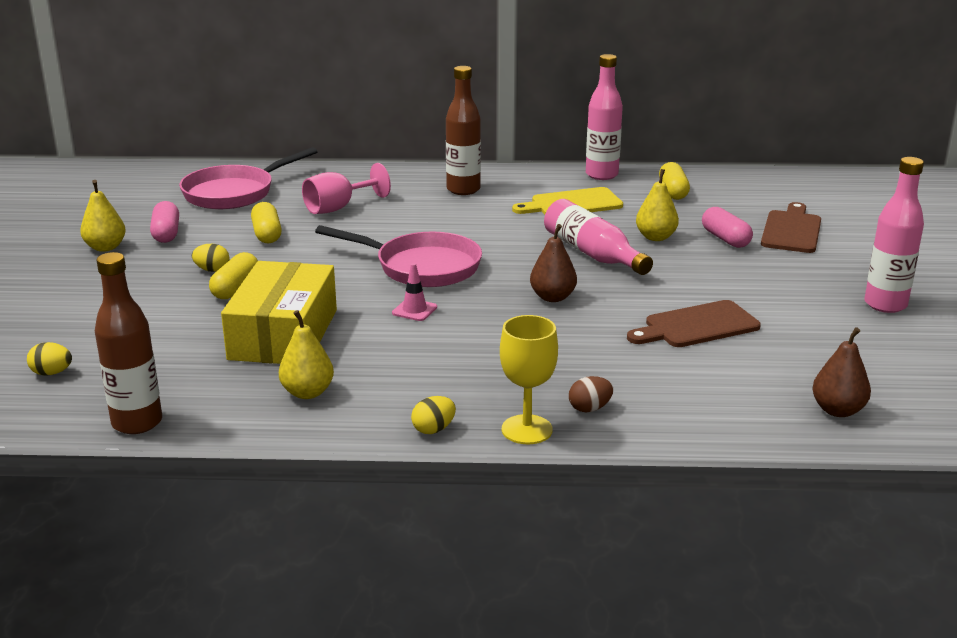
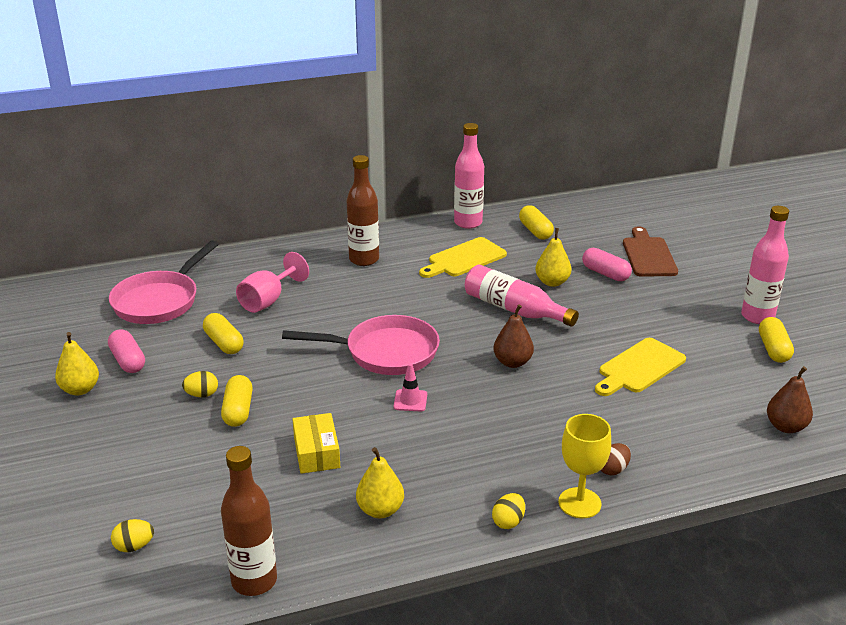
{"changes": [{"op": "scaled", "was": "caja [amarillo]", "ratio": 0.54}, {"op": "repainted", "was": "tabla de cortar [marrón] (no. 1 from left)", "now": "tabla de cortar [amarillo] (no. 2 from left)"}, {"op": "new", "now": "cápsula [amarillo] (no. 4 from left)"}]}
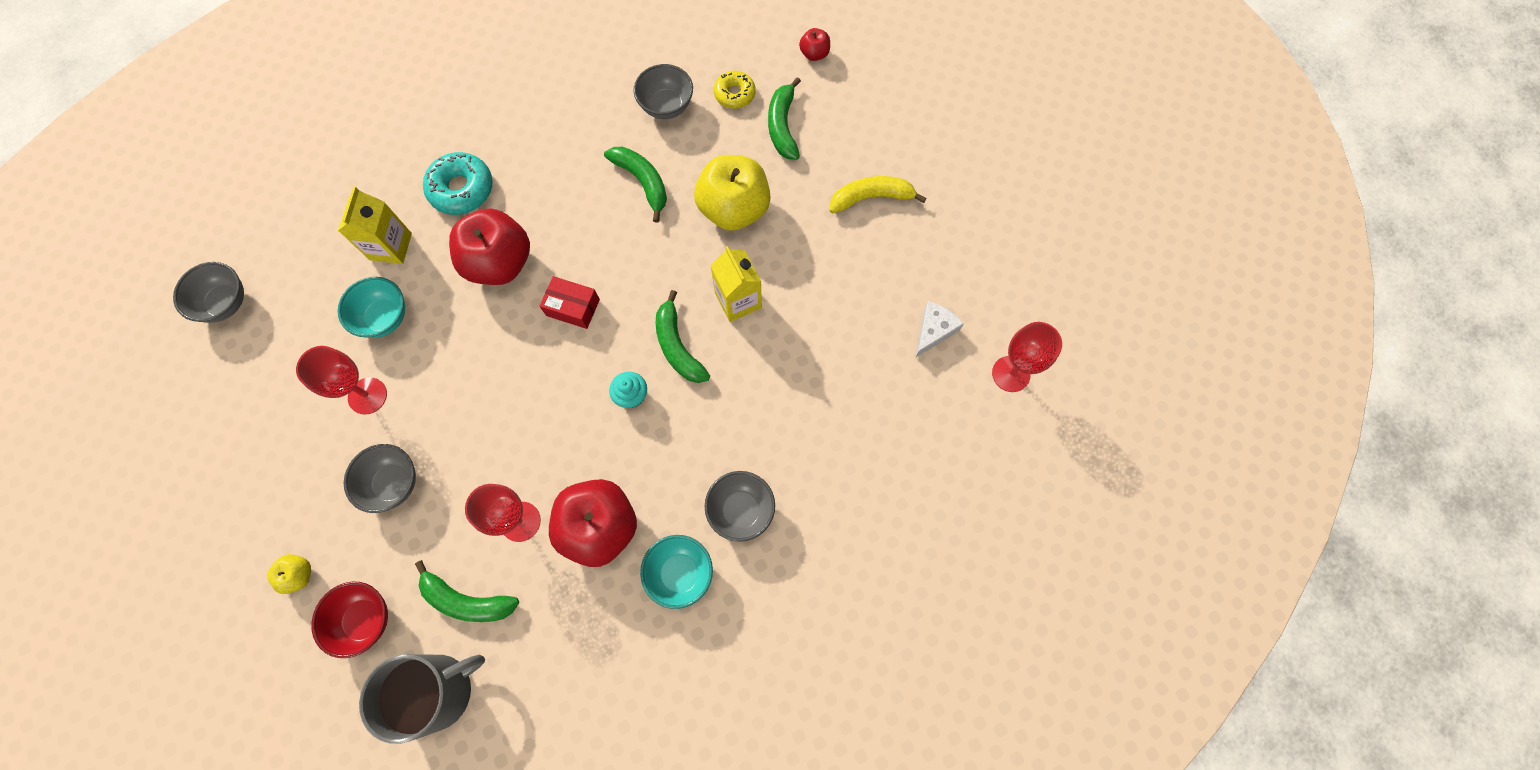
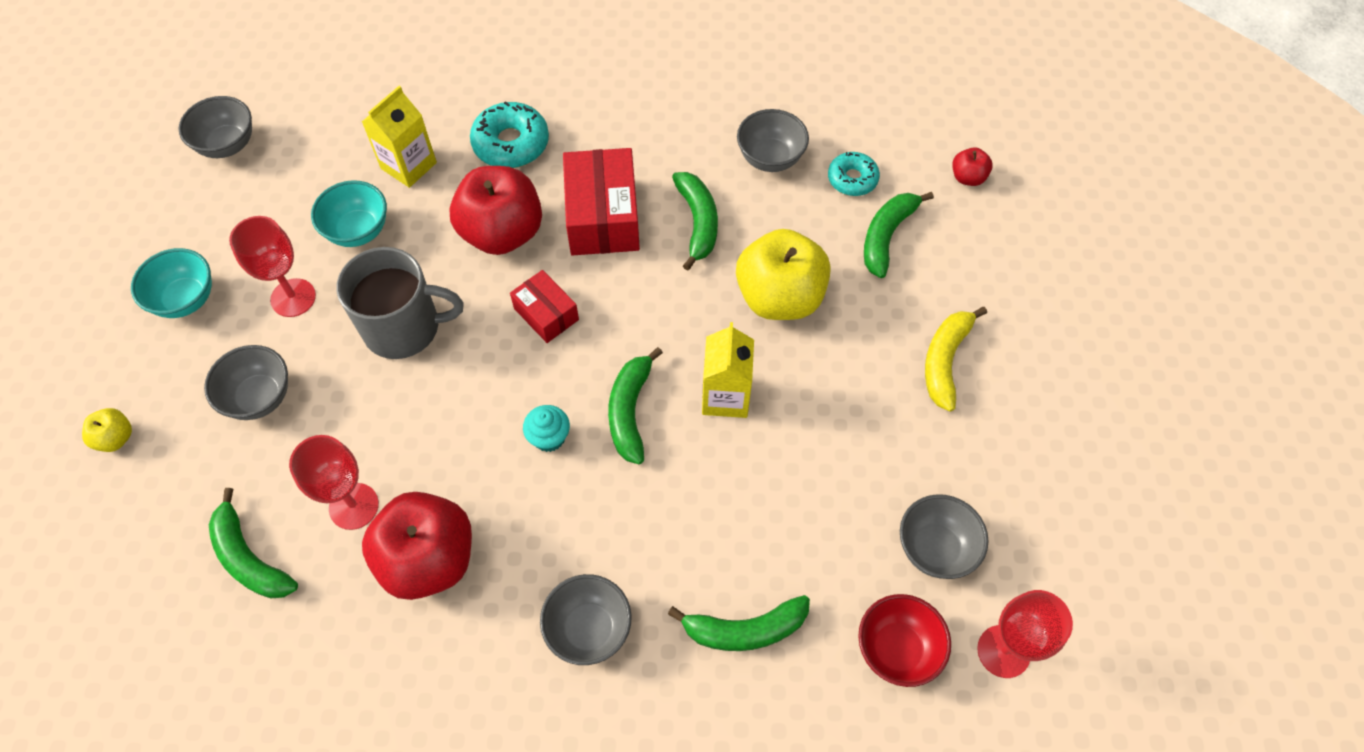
{"changes": [{"op": "repainted", "was": "rosquilla [amarillo]", "now": "rosquilla [turquesa] (no. 2 from left)"}, {"op": "rotated", "was": "plátano [amarillo]", "clockwise": -90}, {"op": "swapped", "was": "queso [blanco]", "now": "cuenco [gris] (no. 5 from left)"}, {"op": "shifted", "was": "cuenco [turquesa] (no. 2 from left in the first image)", "now": "cuenco [turquesa] (no. 1 from left)"}, {"op": "shifted", "was": "cuenco [rojo]"}, {"op": "shifted", "was": "taza [gris]"}, {"op": "new", "now": "caja [rojo] (no. 2 from left)"}, {"op": "new", "now": "plátano [verde] (no. 4 from left)"}]}
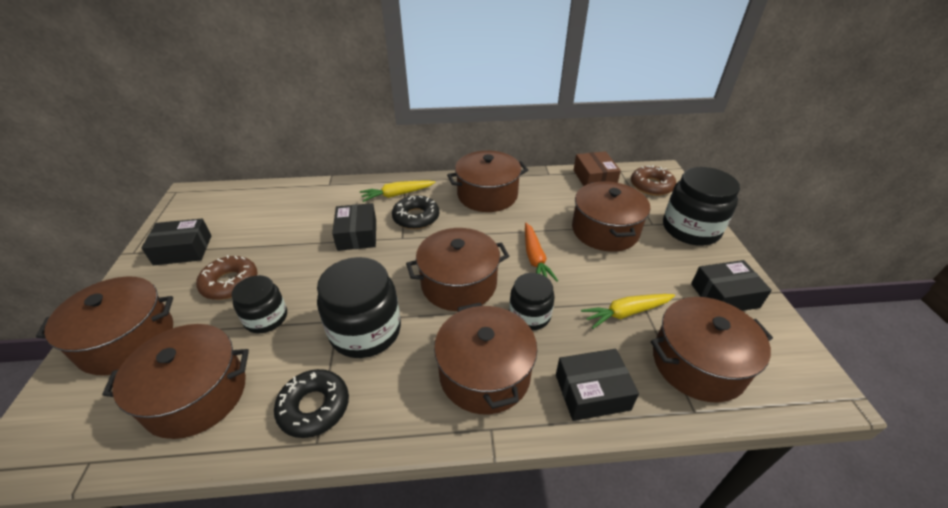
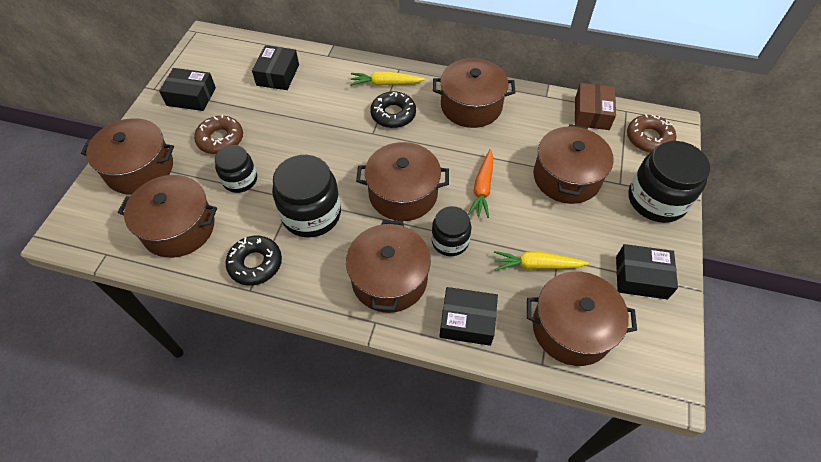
{"changes": [{"op": "shifted", "was": "caja [negro] (no. 2 from left)"}]}
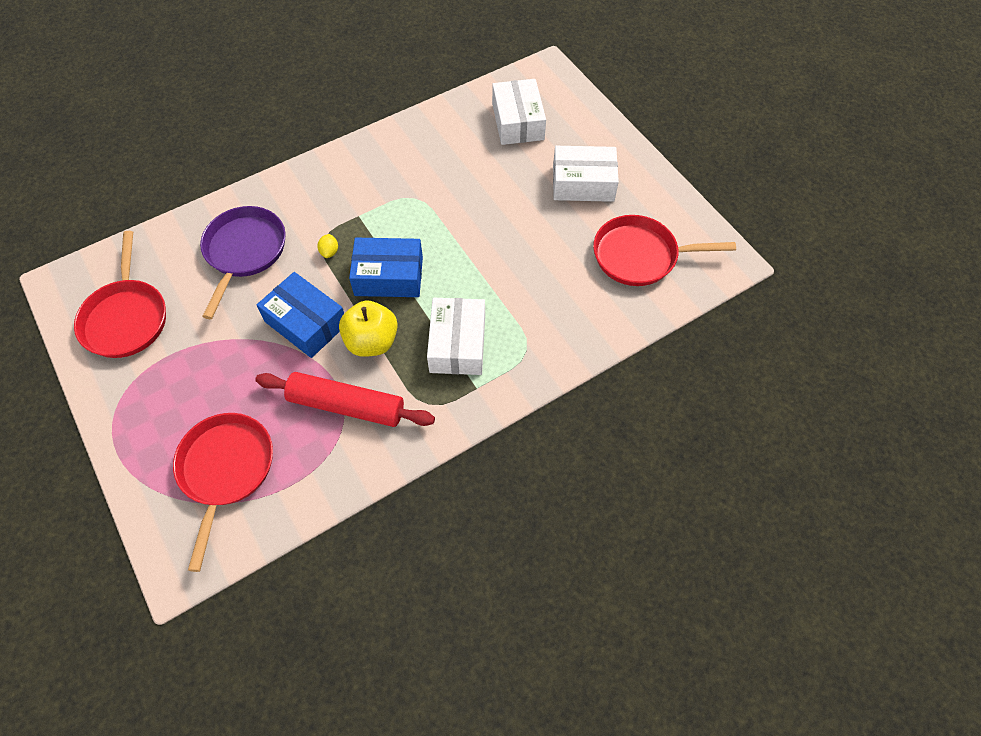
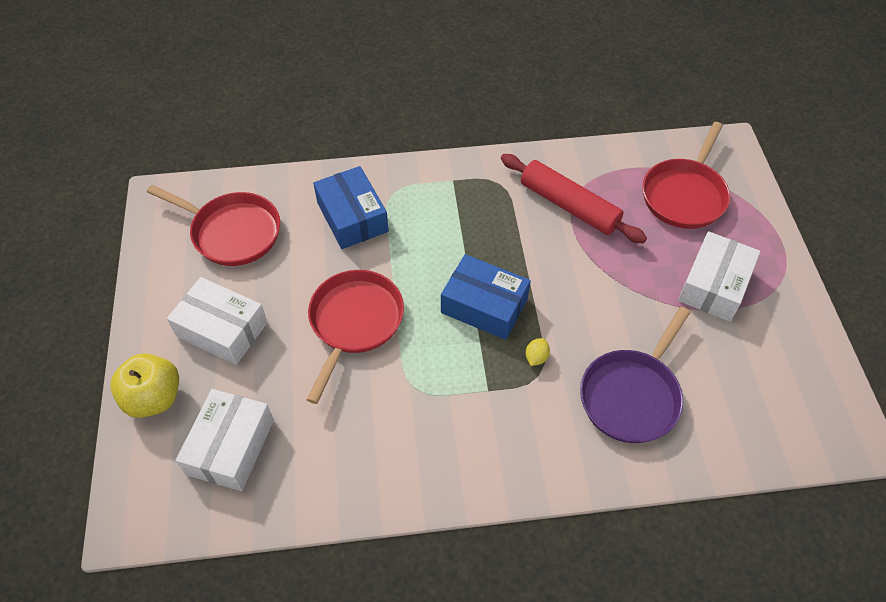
{"changes": [{"op": "shifted", "was": "sartén [rojo] (no. 1 from left in the first image)", "now": "sartén [rojo] (no. 2 from left)"}, {"op": "shifted", "was": "caja [azul] (no. 1 from left)"}, {"op": "shifted", "was": "caja [blanco] (no. 1 from left in the first image)", "now": "caja [blanco] (no. 3 from left)"}, {"op": "shifted", "was": "manzana [amarillo]"}]}
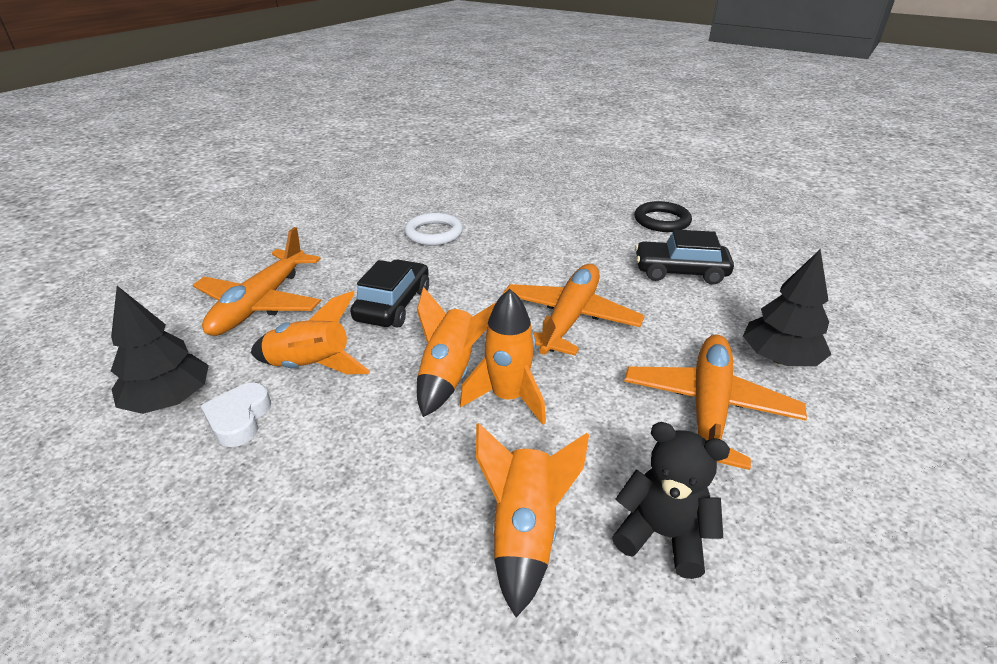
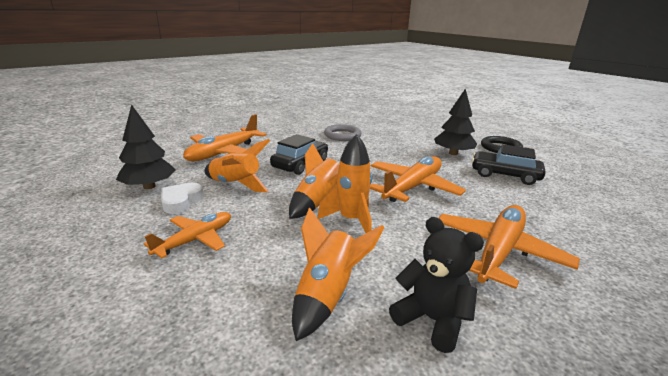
{"changes": [{"op": "repainted", "was": "anillo [blanco]", "now": "anillo [gris]"}, {"op": "shifted", "was": "árbol [negro] (no. 2 from left)"}, {"op": "new", "now": "avión [naranja] (no. 1 from left)"}]}
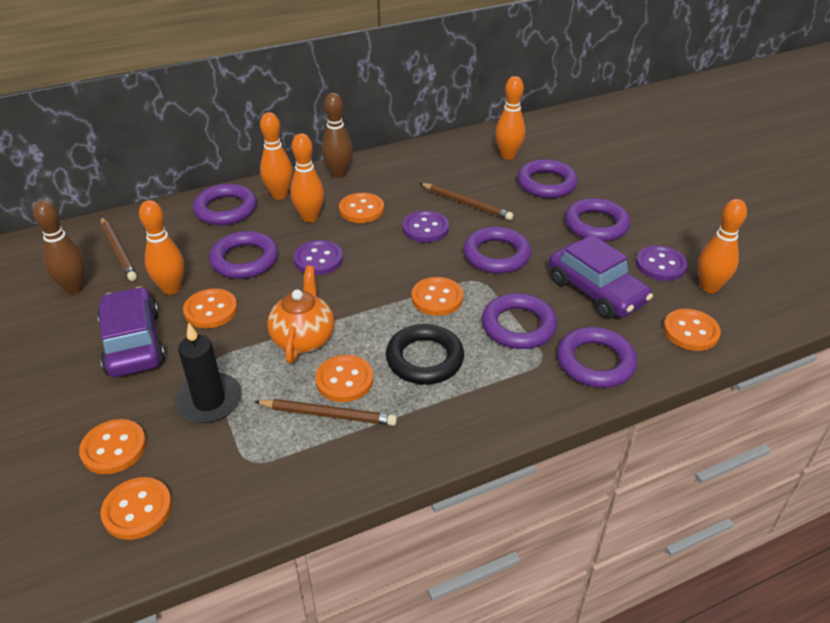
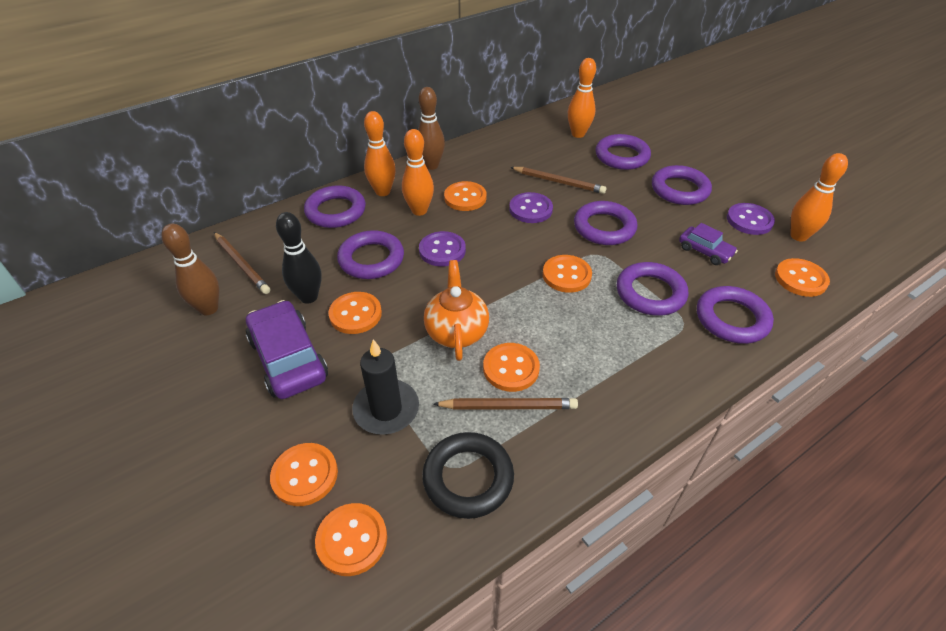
{"changes": [{"op": "repainted", "was": "bolo [naranja] (no. 1 from left)", "now": "bolo [negro]"}, {"op": "scaled", "was": "coche [morado] (no. 2 from left)", "ratio": 0.56}, {"op": "shifted", "was": "anillo [negro]"}]}
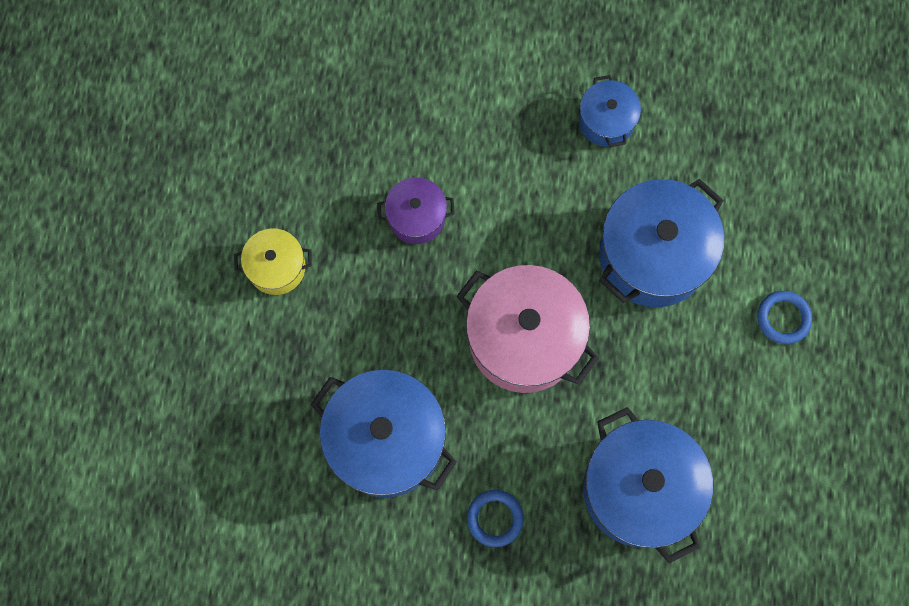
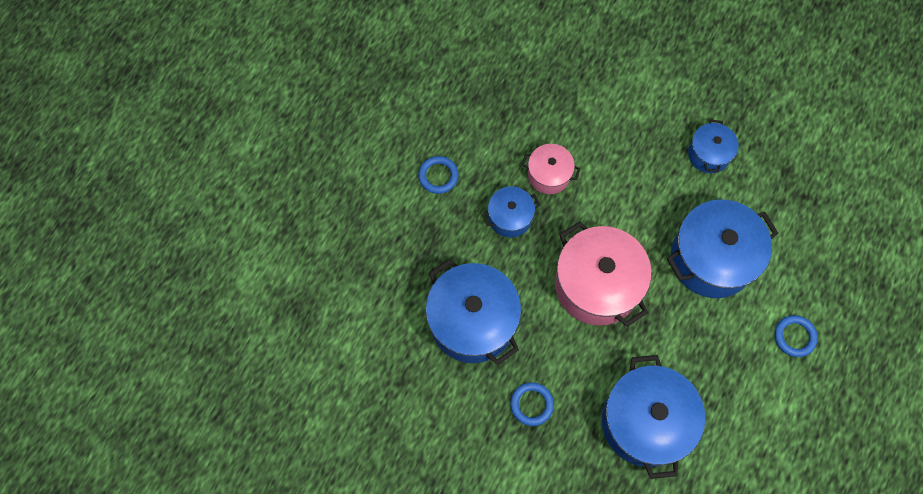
{"changes": [{"op": "repainted", "was": "olla [morado]", "now": "olla [rosa] (no. 1 from left)"}, {"op": "swapped", "was": "olla [amarillo]", "now": "anillo [azul] (no. 1 from left)"}, {"op": "new", "now": "olla [azul] (no. 2 from left)"}]}
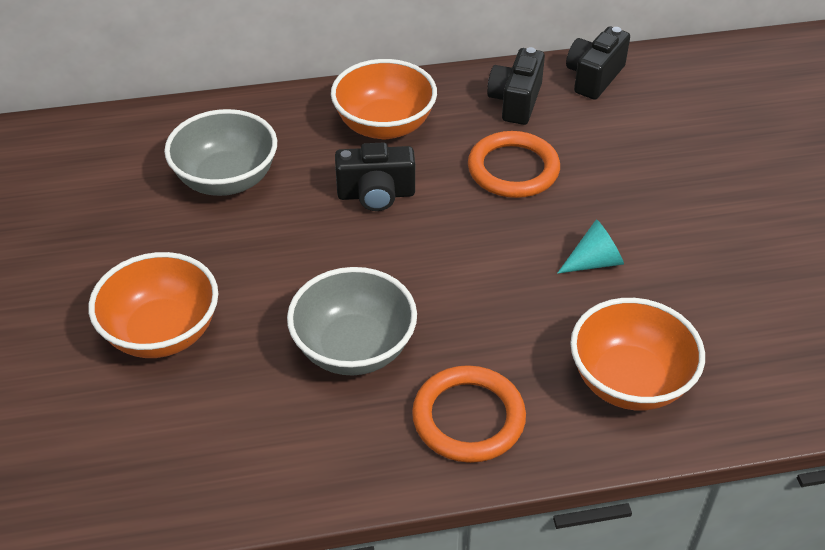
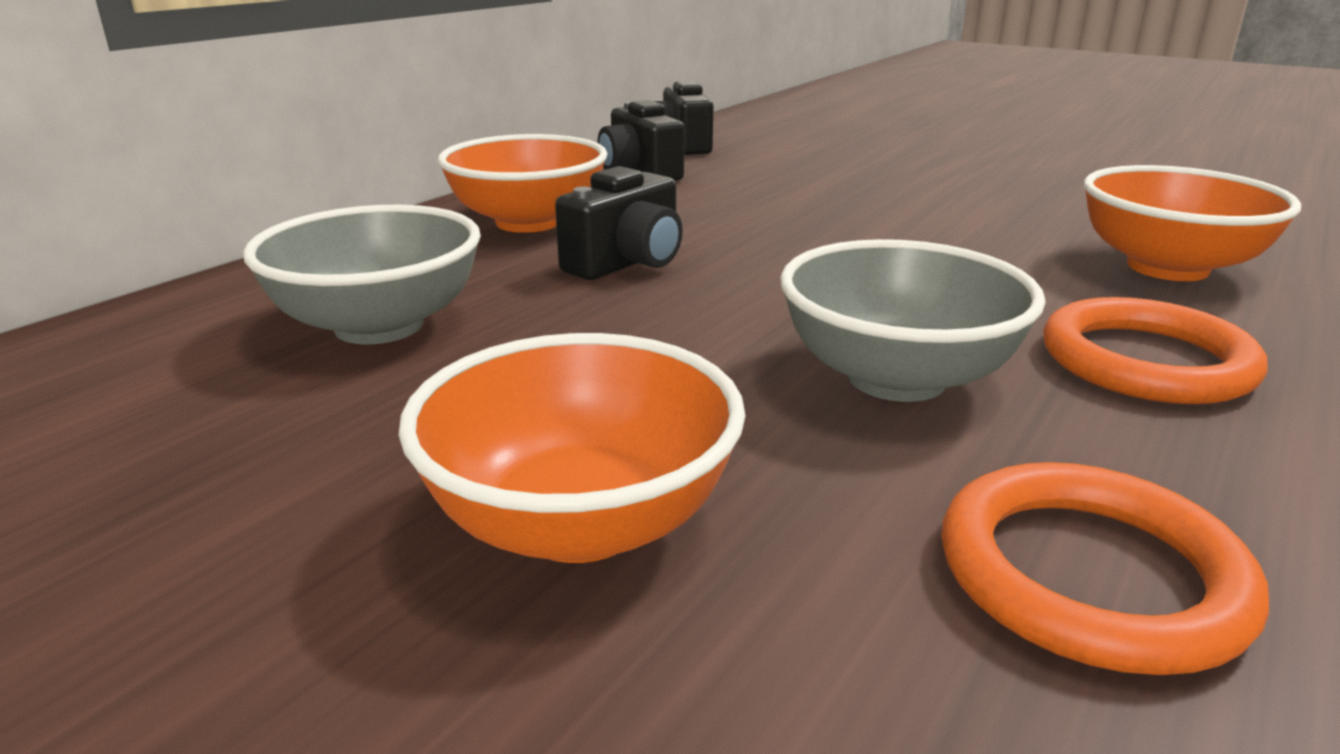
{"changes": [{"op": "shifted", "was": "anillo [naranja] (no. 2 from left in the first image)", "now": "anillo [naranja] (no. 1 from left)"}, {"op": "gone", "was": "cono [turquesa]"}]}
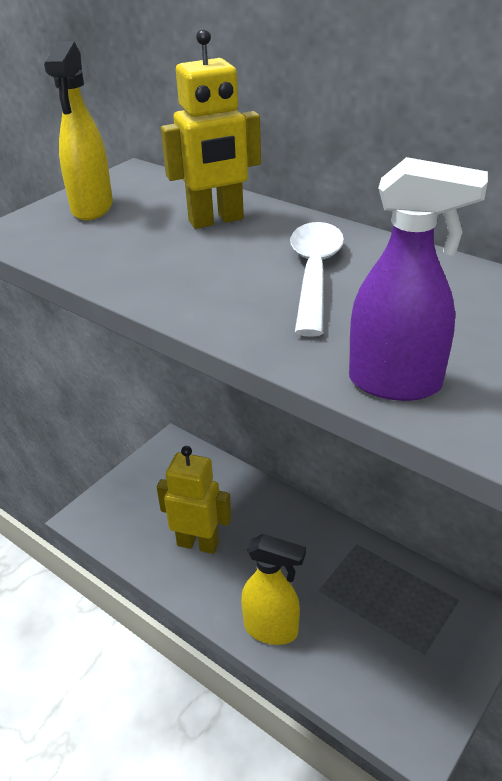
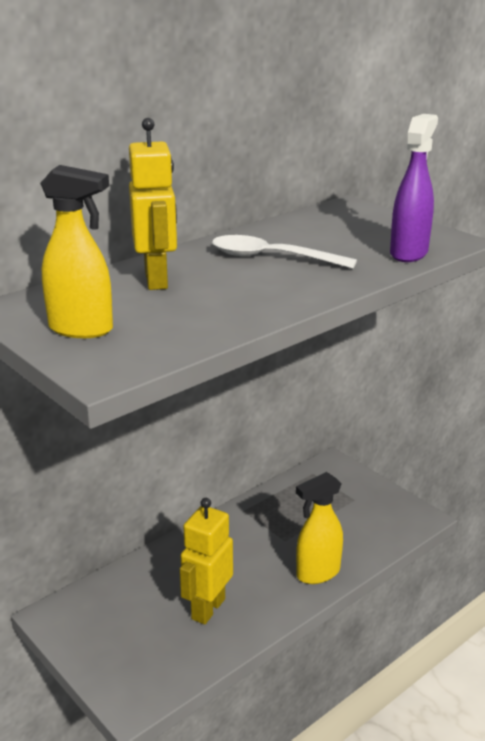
{"changes": [{"op": "rotated", "was": "pulverizador [amarillo] (no. 2 from left)", "clockwise": -150}]}
